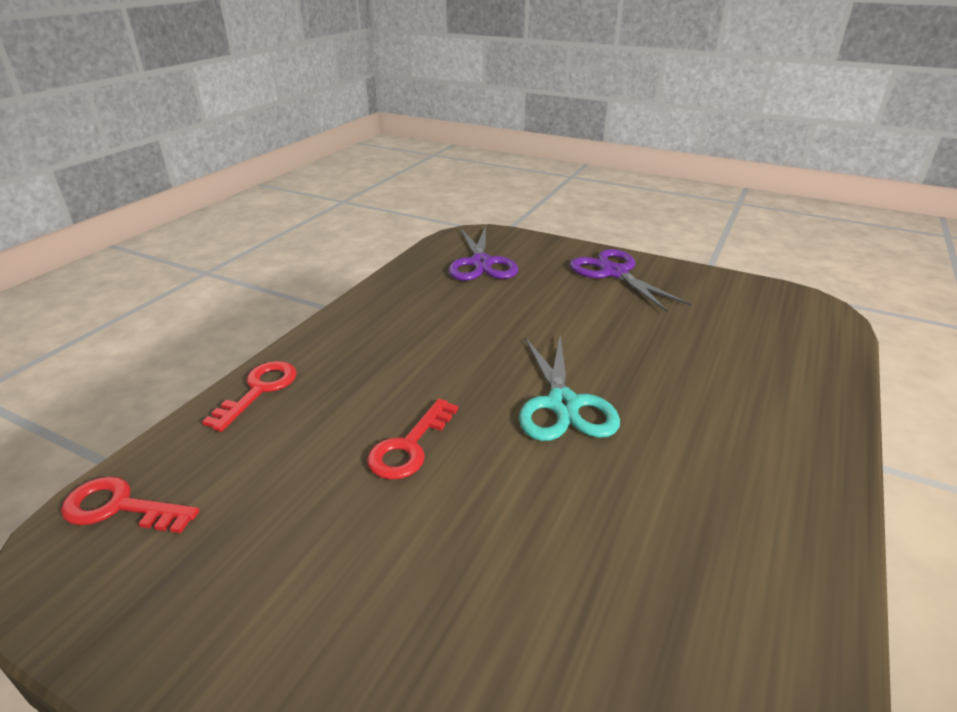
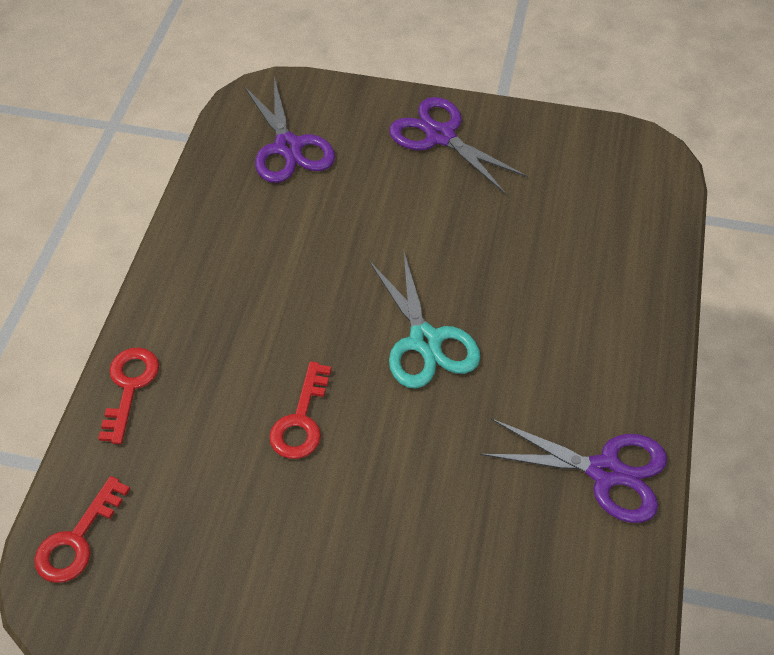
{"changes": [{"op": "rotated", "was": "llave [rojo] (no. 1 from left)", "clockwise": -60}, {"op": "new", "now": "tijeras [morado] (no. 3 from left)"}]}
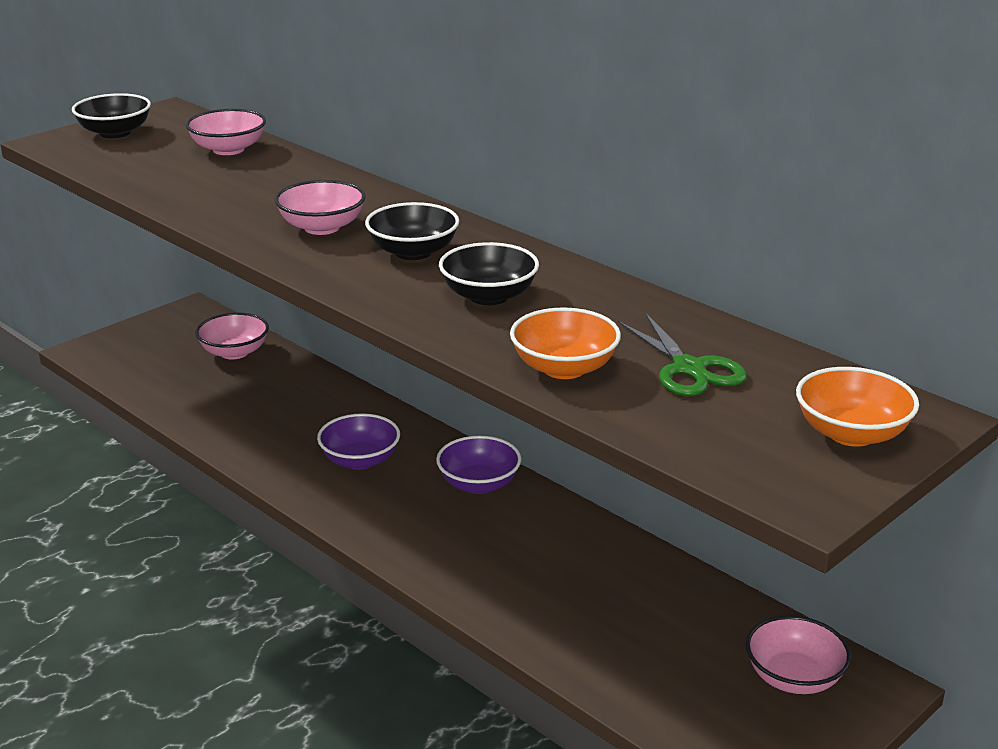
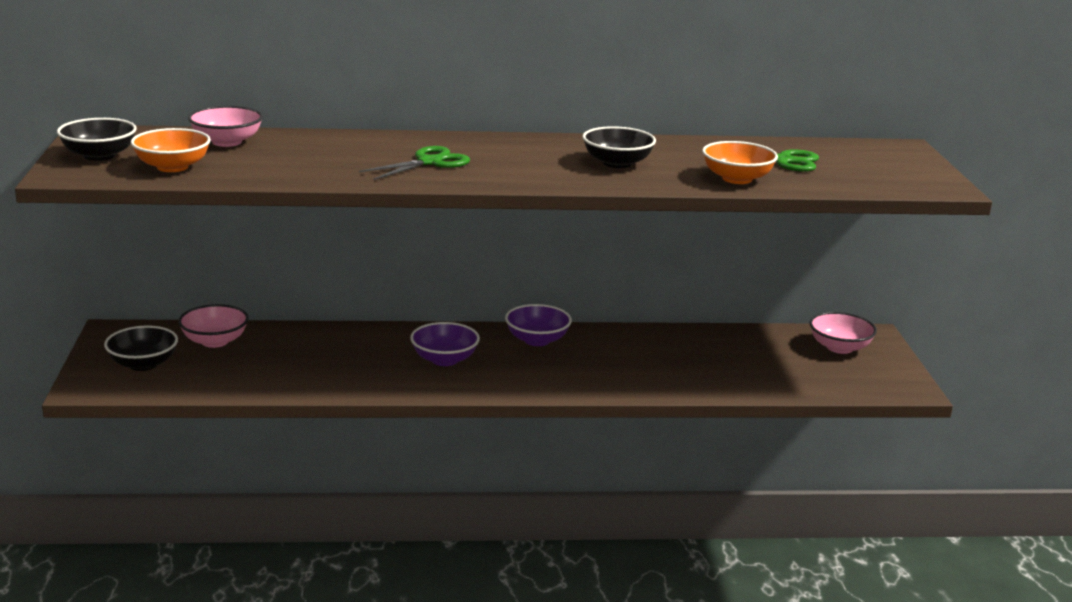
{"changes": [{"op": "swapped", "was": "cuenco [rosa] (no. 3 from left)", "now": "tijeras [verde] (no. 1 from left)"}, {"op": "shifted", "was": "cuenco [negro] (no. 2 from left)"}, {"op": "shifted", "was": "cuenco [naranja] (no. 2 from left in the first image)", "now": "cuenco [naranja] (no. 1 from left)"}]}
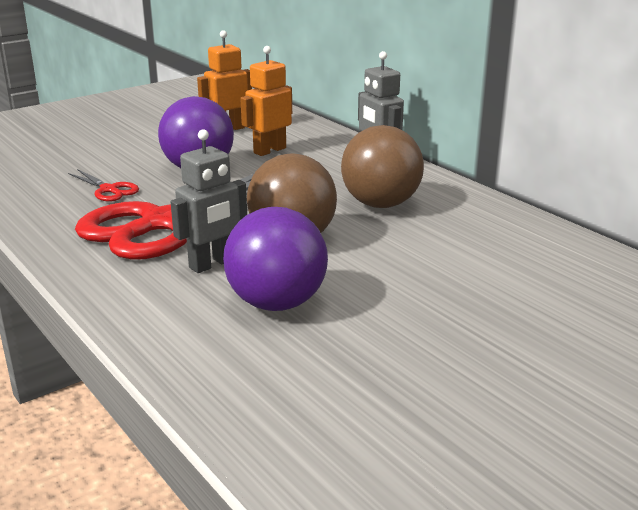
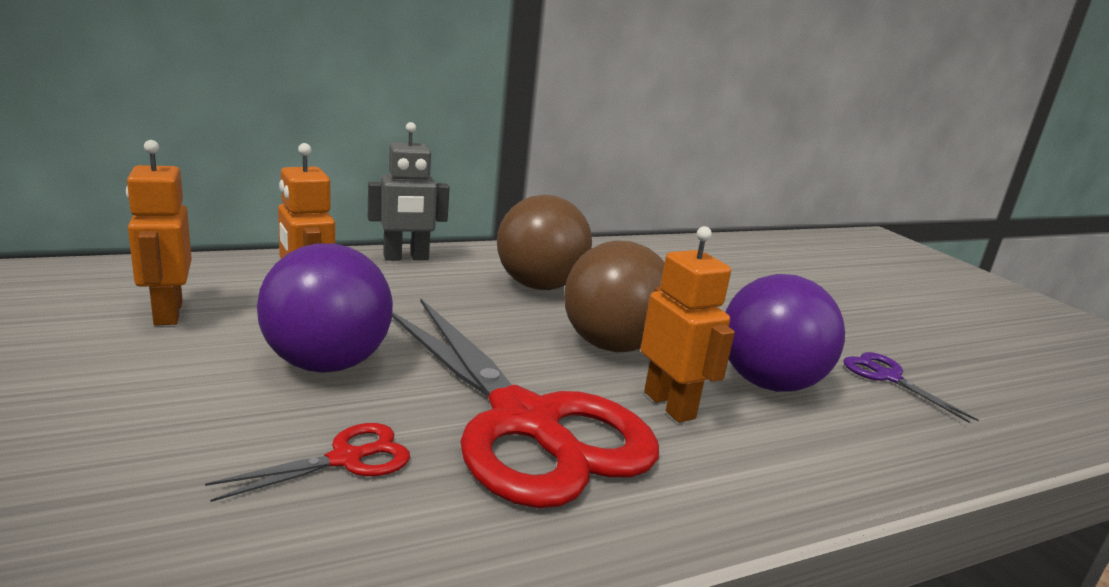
{"changes": [{"op": "repainted", "was": "robot [gris] (no. 1 from left)", "now": "robot [naranja] (no. 3 from left)"}, {"op": "new", "now": "tijeras [morado]"}]}
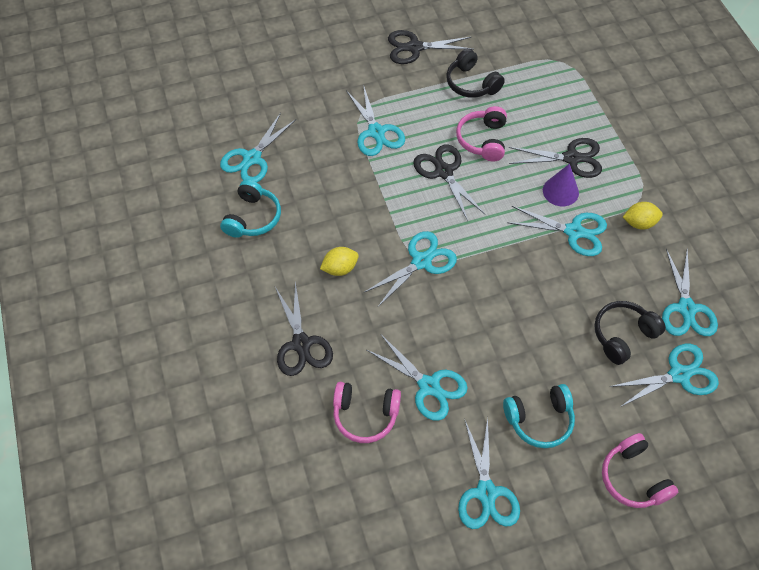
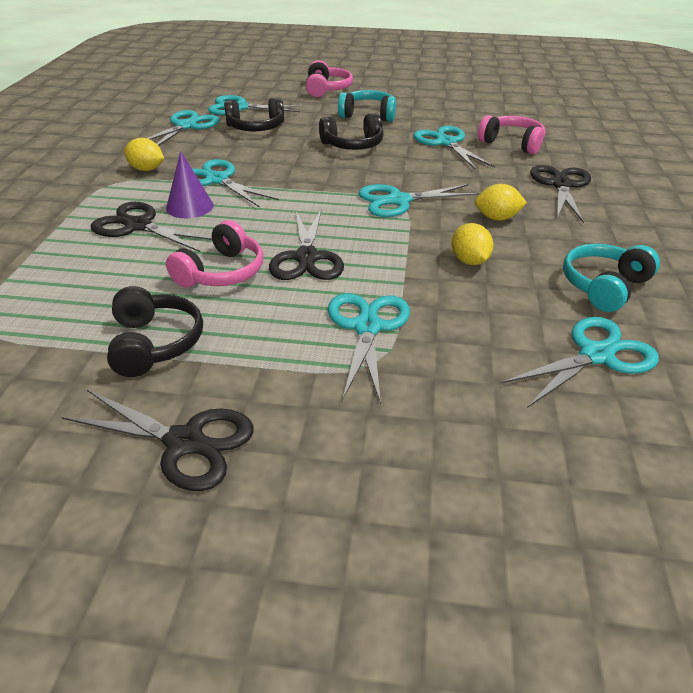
{"changes": [{"op": "gone", "was": "tijeras [turquesa] (no. 5 from left)"}, {"op": "new", "now": "auriculares [negro] (no. 3 from left)"}, {"op": "new", "now": "limón [amarillo] (no. 2 from left)"}]}
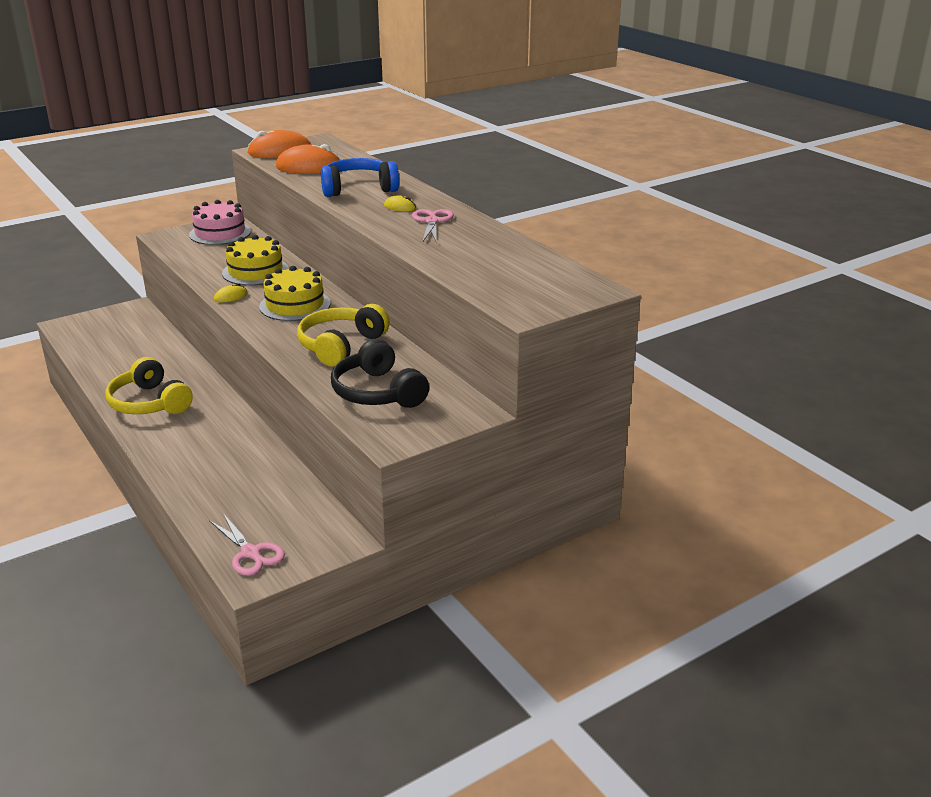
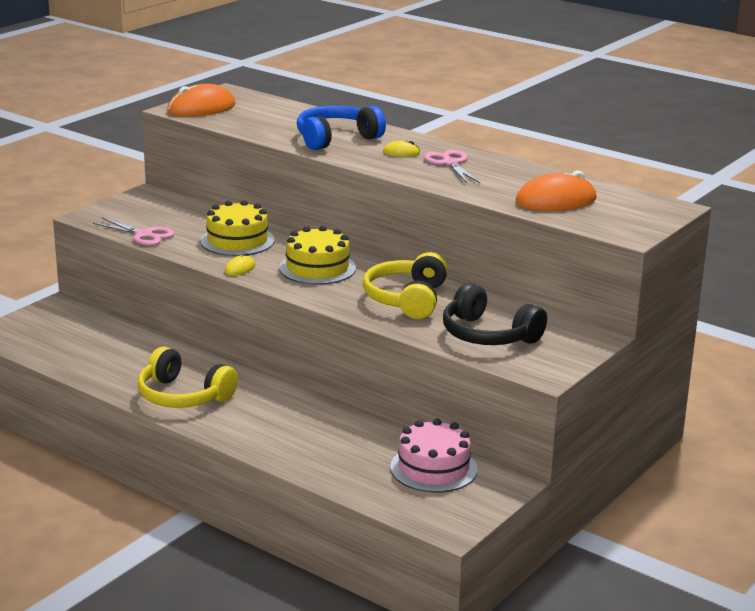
{"changes": [{"op": "shifted", "was": "ratón [naranja] (no. 2 from left)"}, {"op": "shifted", "was": "tarta [rosa]"}, {"op": "shifted", "was": "tijeras [rosa] (no. 1 from left)"}]}
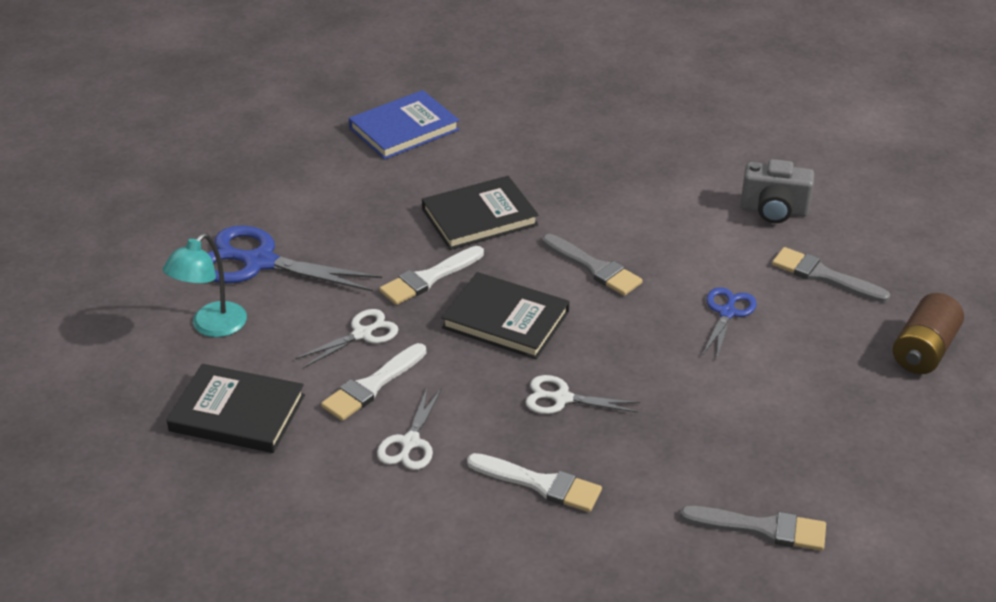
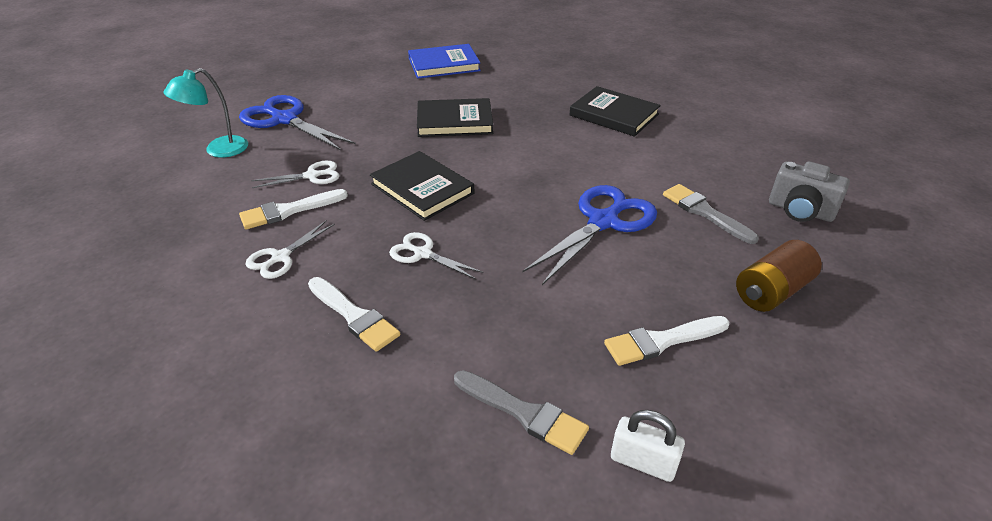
{"changes": [{"op": "shifted", "was": "cámara [gris]"}, {"op": "gone", "was": "pincel [gris] (no. 1 from left)"}, {"op": "shifted", "was": "pincel [blanco] (no. 2 from left in the first image)", "now": "pincel [blanco] (no. 3 from left)"}, {"op": "scaled", "was": "tijeras [azul] (no. 2 from left)", "ratio": 1.82}, {"op": "shifted", "was": "libro [negro] (no. 1 from left in the first image)", "now": "libro [negro] (no. 3 from left)"}, {"op": "new", "now": "candado [blanco]"}]}
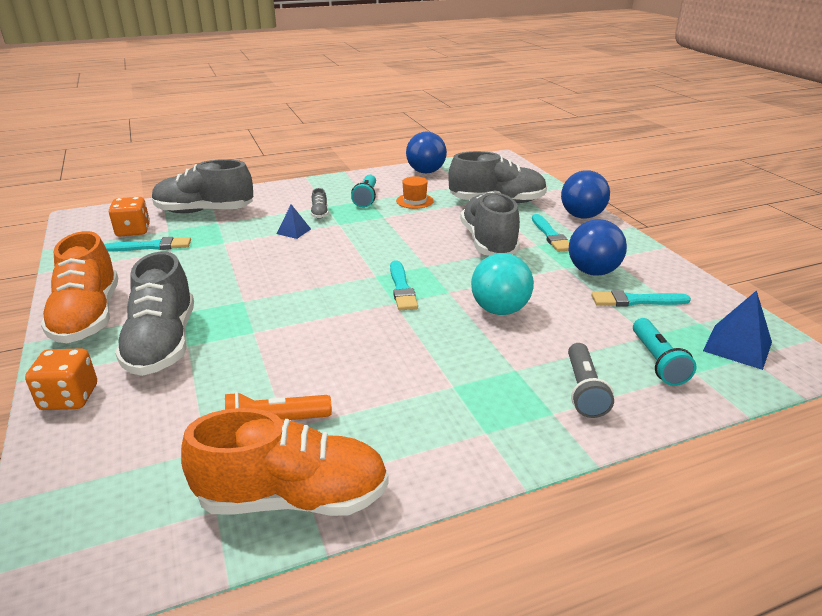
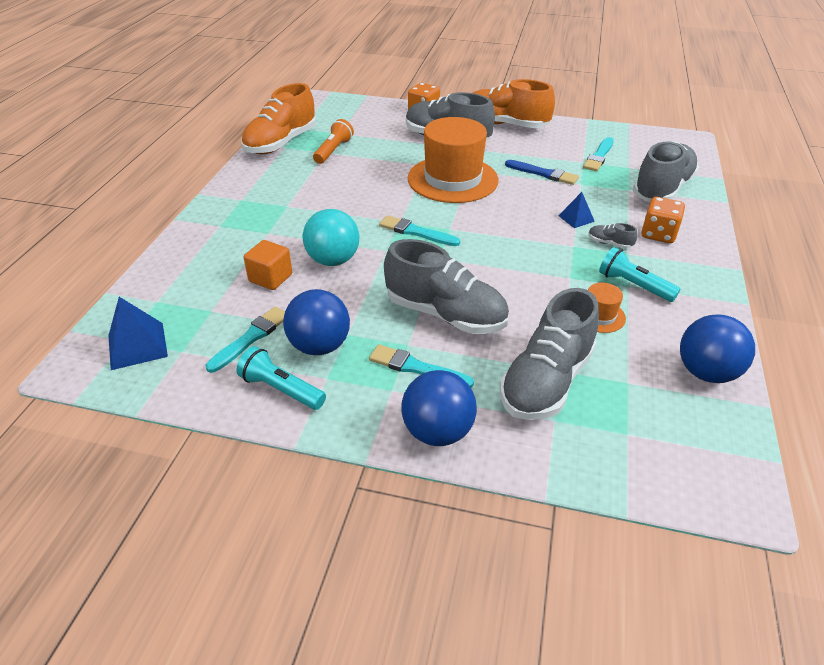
{"changes": [{"op": "shifted", "was": "dado [naranja] (no. 2 from left)"}, {"op": "shifted", "was": "lámpara de mano [turquesa] (no. 2 from left in the first image)", "now": "lámpara de mano [turquesa] (no. 1 from left)"}, {"op": "gone", "was": "lámpara de mano [gris]"}, {"op": "new", "now": "sombrero [naranja] (no. 1 from left)"}, {"op": "new", "now": "pincel [azul]"}, {"op": "new", "now": "cubo [naranja]"}]}
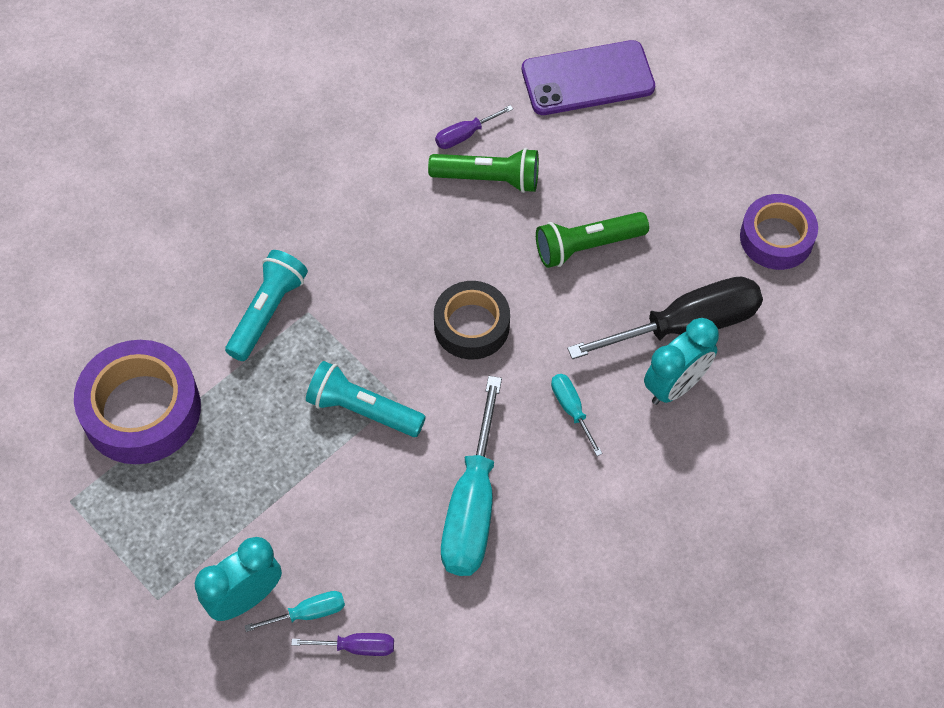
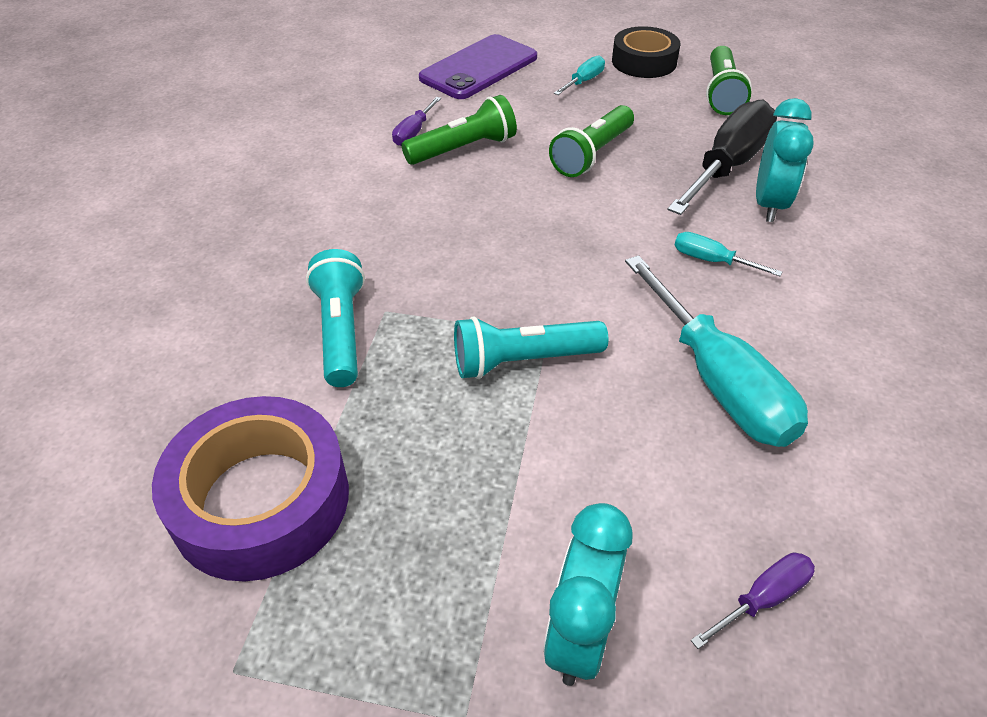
{"changes": [{"op": "swapped", "was": "cinta adhesiva [morado] (no. 2 from left)", "now": "lámpara de mano [verde] (no. 3 from left)"}, {"op": "shifted", "was": "cinta adhesiva [negro]"}, {"op": "shifted", "was": "destornillador [turquesa] (no. 1 from left)"}]}
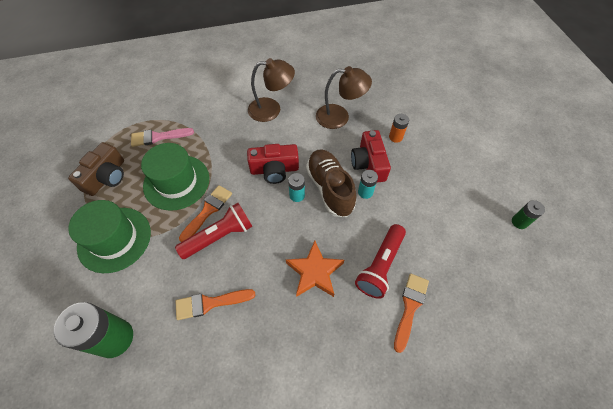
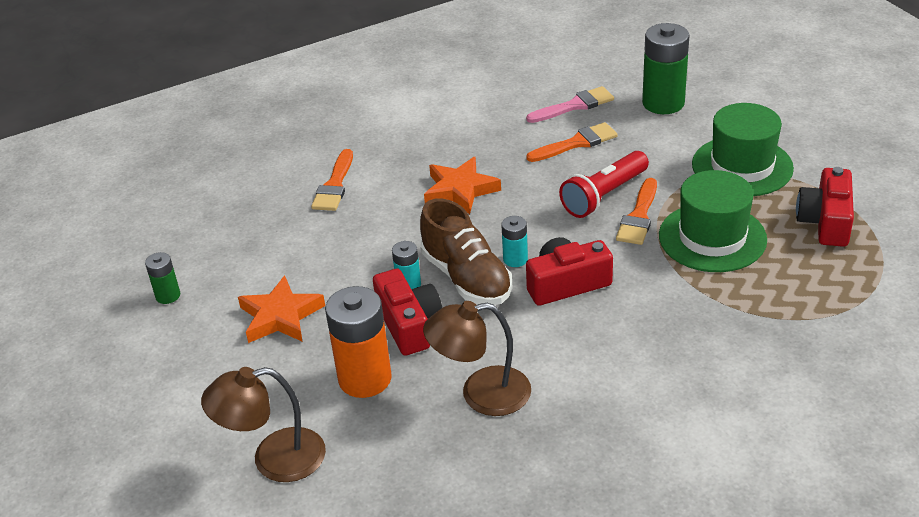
{"changes": [{"op": "shifted", "was": "lámpara [marrón] (no. 1 from left)"}, {"op": "scaled", "was": "pila [naranja]", "ratio": 1.97}, {"op": "shifted", "was": "pincel [rosa]"}, {"op": "repainted", "was": "cámara [marrón]", "now": "cámara [rojo] (no. 3 from left)"}, {"op": "gone", "was": "lámpara de mano [rojo] (no. 2 from left)"}, {"op": "new", "now": "estrella [naranja] (no. 1 from left)"}]}
